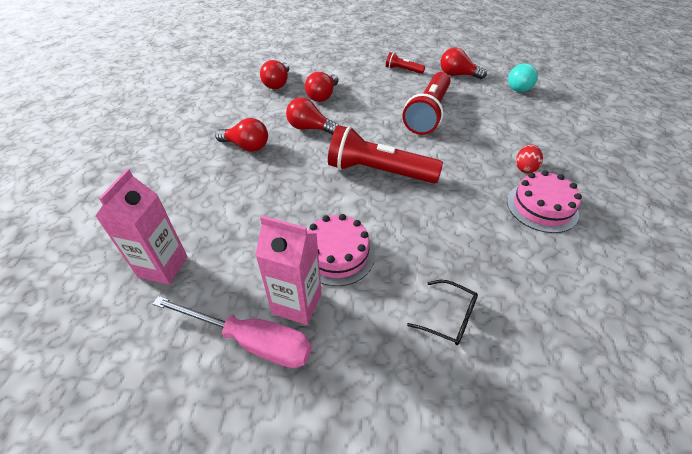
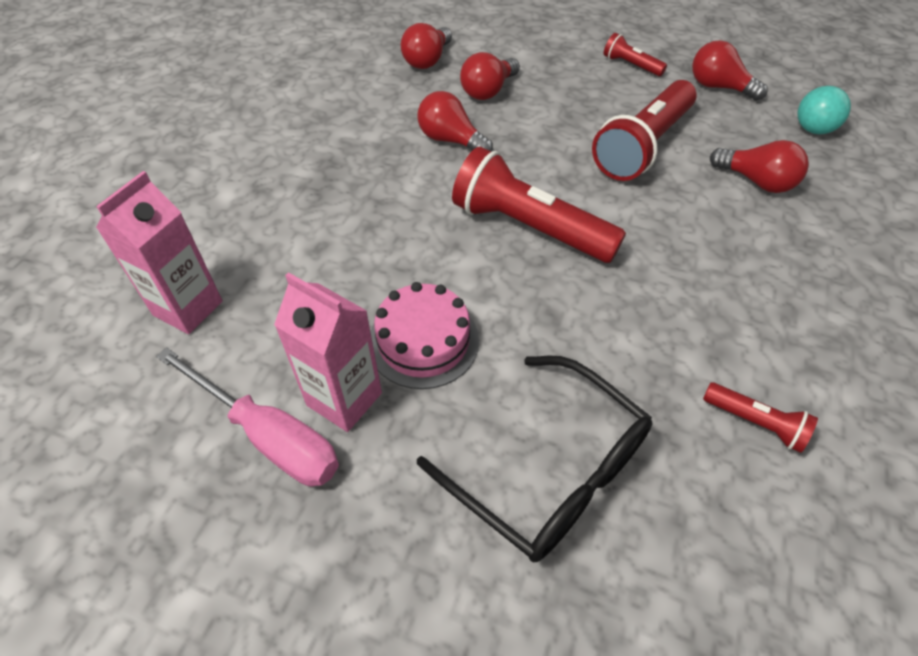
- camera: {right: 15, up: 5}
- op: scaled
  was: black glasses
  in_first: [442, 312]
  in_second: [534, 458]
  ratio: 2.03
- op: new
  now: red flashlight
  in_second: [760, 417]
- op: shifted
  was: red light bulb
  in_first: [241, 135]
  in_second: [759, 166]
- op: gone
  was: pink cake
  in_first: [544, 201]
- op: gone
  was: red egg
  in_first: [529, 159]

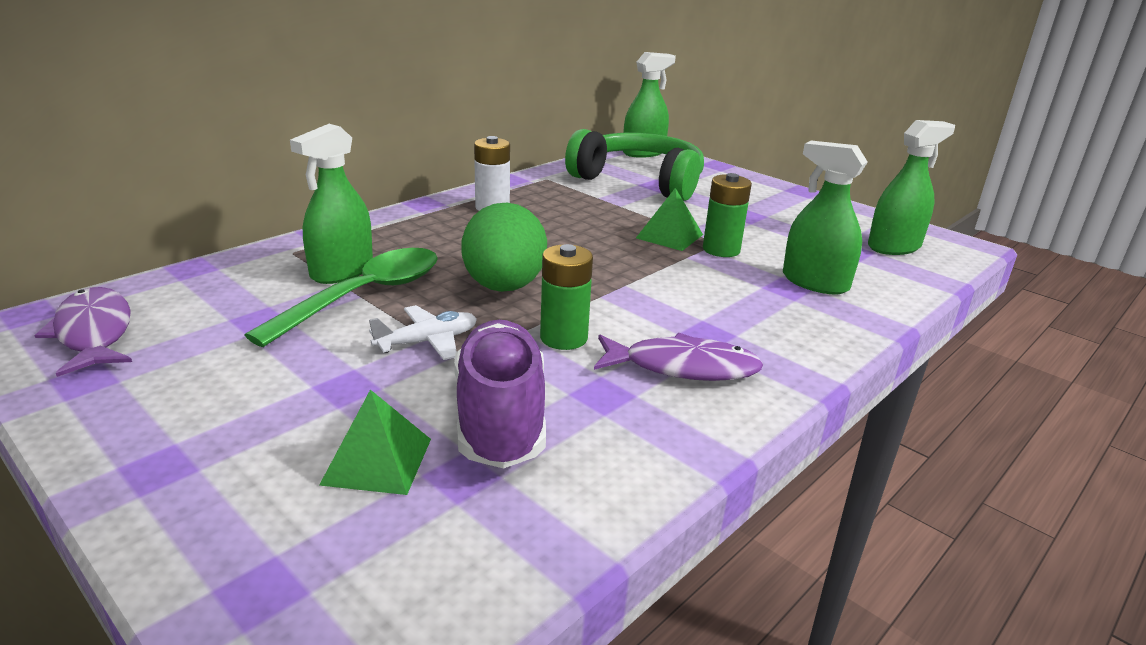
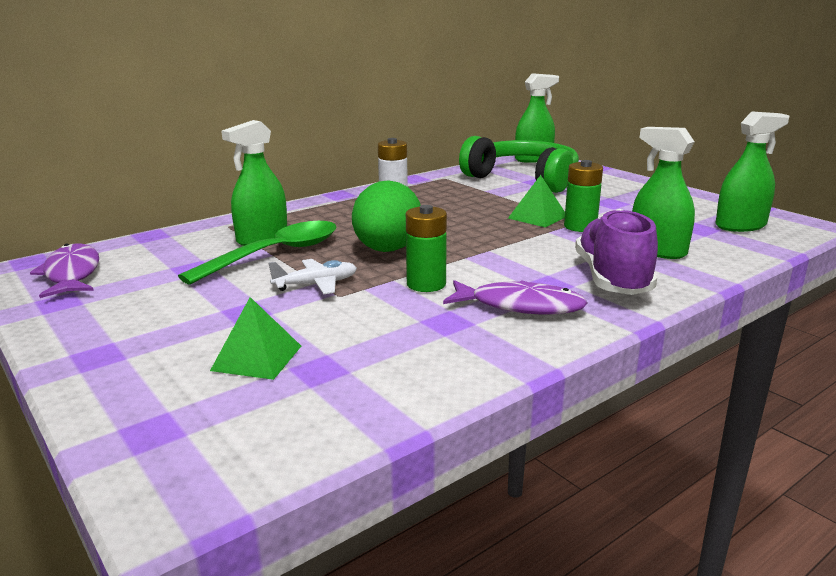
- camera: {right: 10, up: -5}
- op: shifted
  was: purple shoe
  in_first: [500, 394]
  in_second: [616, 252]

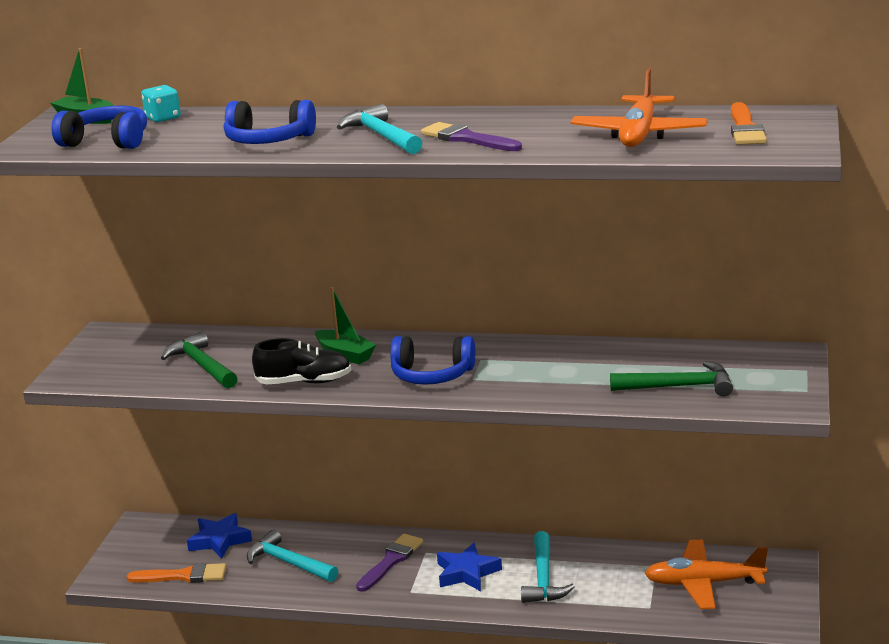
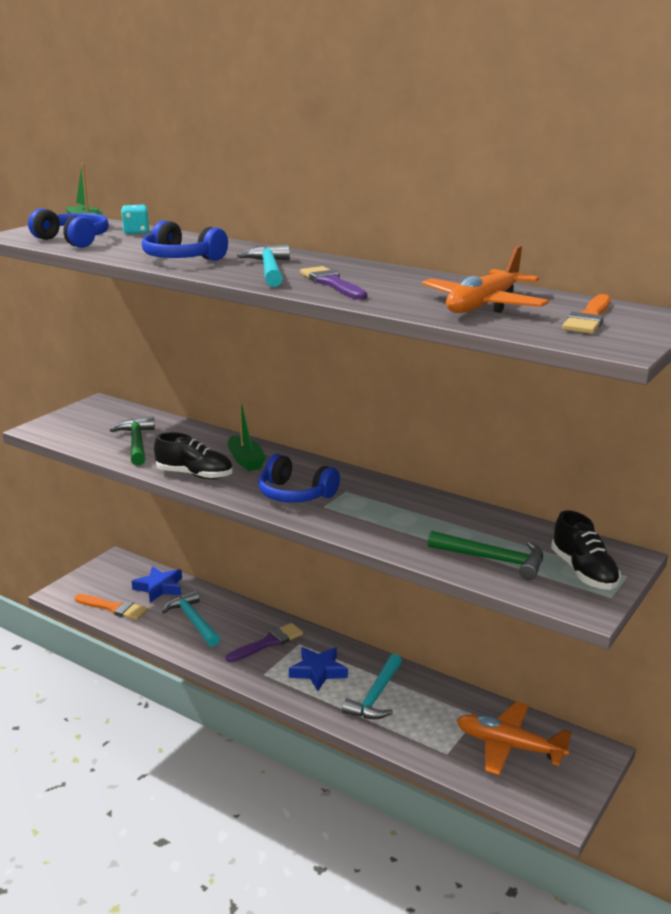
- camera: {right: 20, up: 0}
- op: new
  now: black shoe
  in_second: [586, 550]

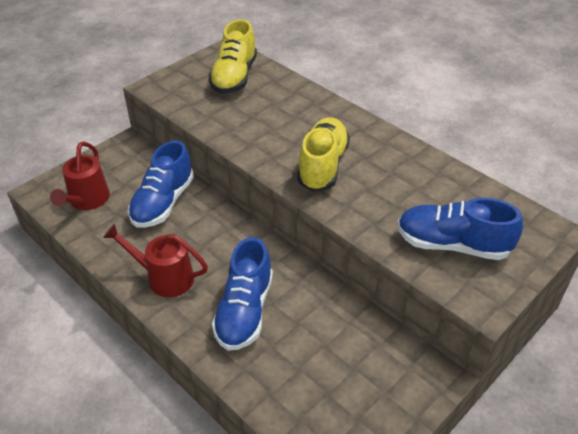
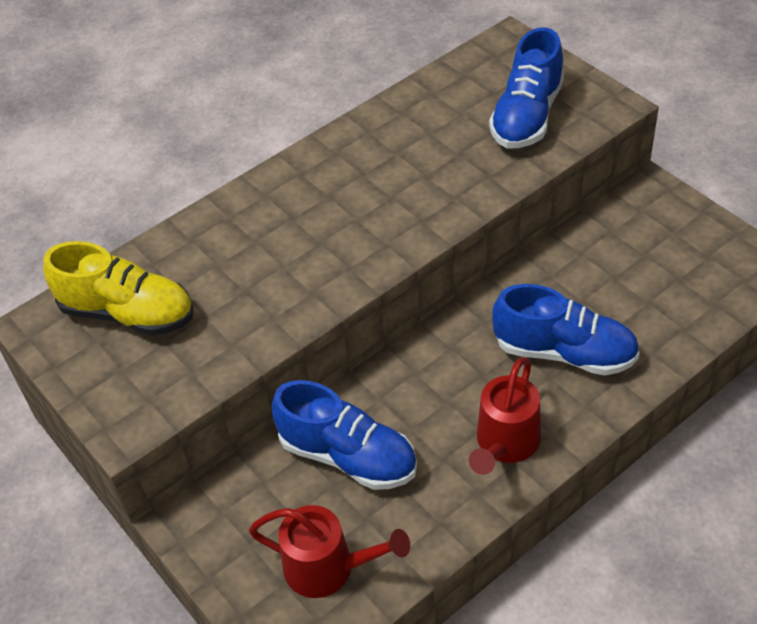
- camera: {right: -80, up: 5}
- op: gone
  was: yellow shoe
  in_first: [323, 154]

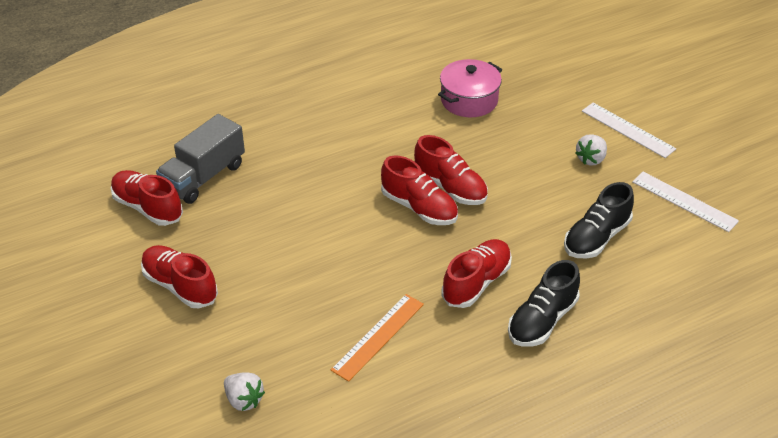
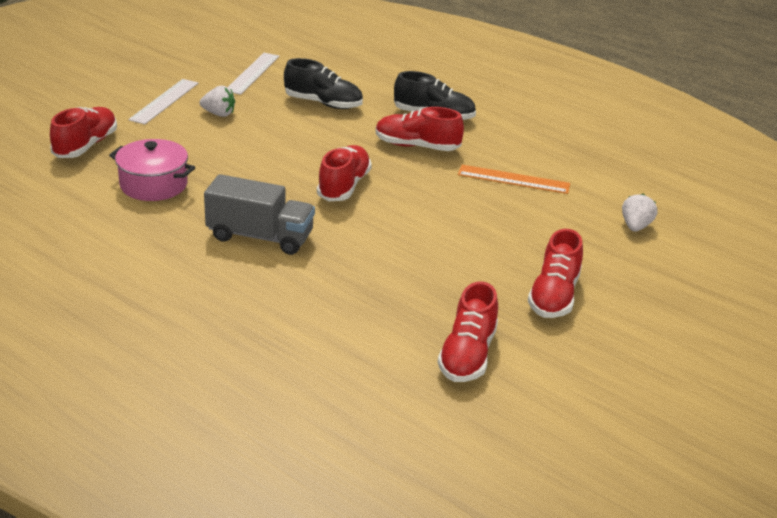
- camera: {right: -115, up: -10}
- op: shifted
  was: red shoe
  in_first: [451, 170]
  in_second: [83, 132]
- op: shifted
  was: grey truck
  in_first: [200, 159]
  in_second: [259, 214]

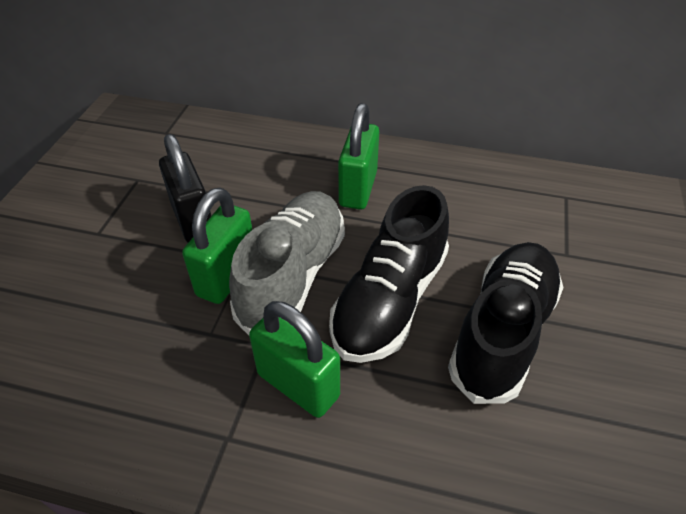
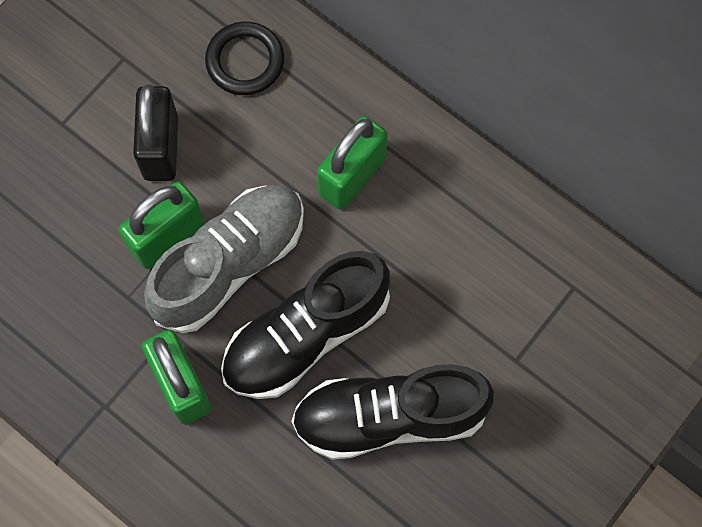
- camera: {right: 25, up: 25}
- op: new
  now: black ring
  in_second: [244, 58]
- op: rotated
  was: black shoe
  in_first: [506, 323]
  in_second: [392, 412]
  clockwise: -150

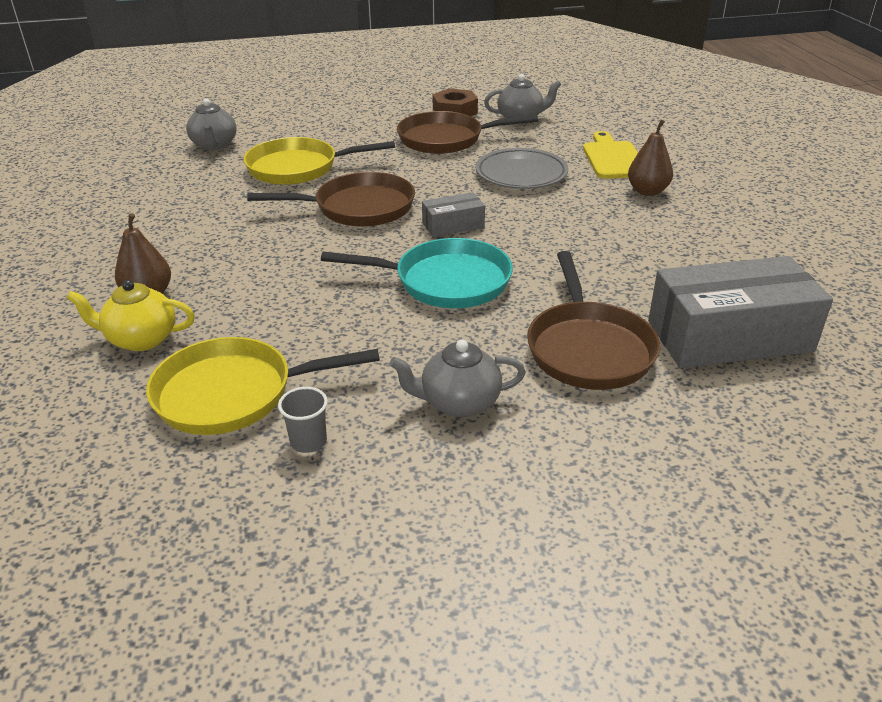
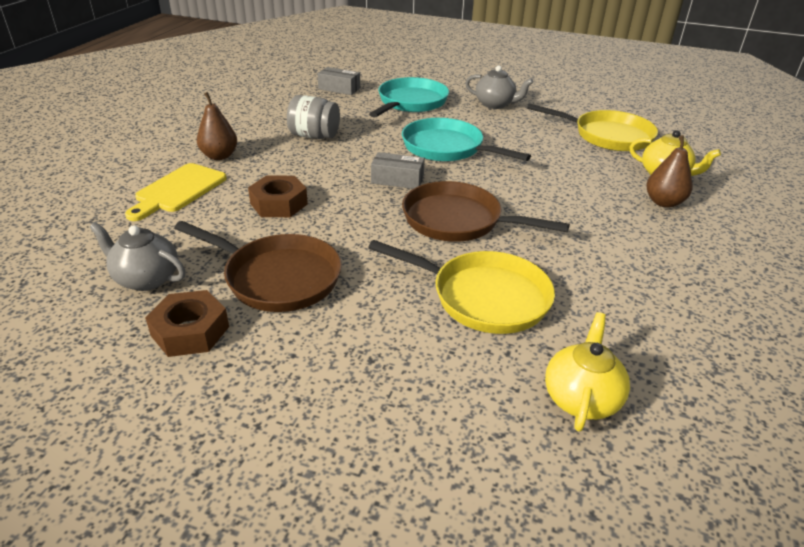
- camera: {right: -150, up: 0}
- op: swapped
  was: grey plate
  now: brown nut
  in_first: [522, 168]
  in_second: [278, 196]
- op: new
  now: grey jar
  in_second: [313, 117]
- op: scaled
  was: grey box
  in_first: [740, 312]
  in_second: [338, 81]
  ratio: 0.48
- op: repainted
  was: brown pan
  now: turquoise pan
  in_first: [593, 320]
  in_second: [409, 97]
- op: repainted
  was: grey teapot
  now: yellow teapot
  in_first: [211, 125]
  in_second: [587, 372]
- op: gone
  was: grey cup
  in_first: [303, 420]

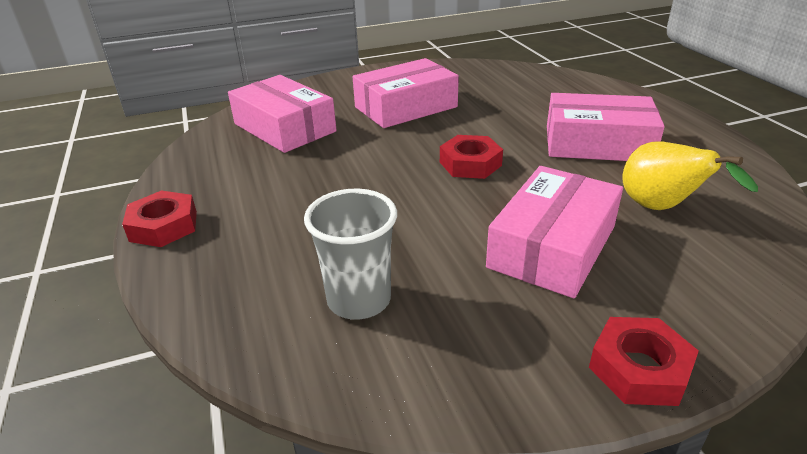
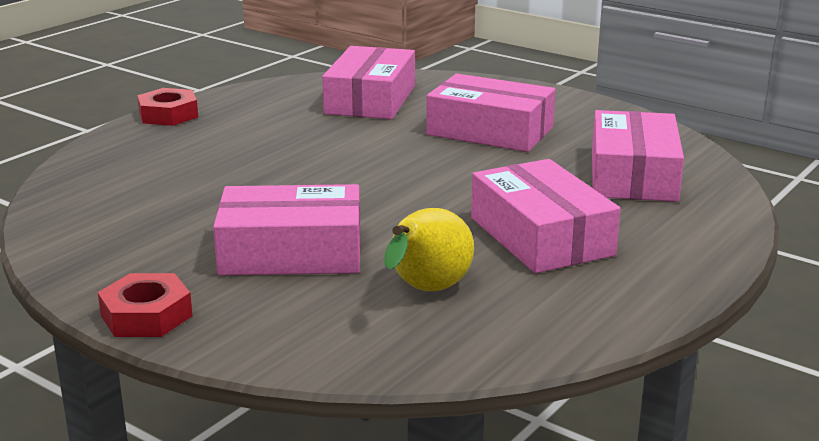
- camera: {right: 55, up: -10}
- op: new
  now: pink box
  in_second: [638, 156]
- op: gone
  was: grey cup
  in_first: [350, 254]
- op: gone
  was: red nut
  in_first: [471, 157]

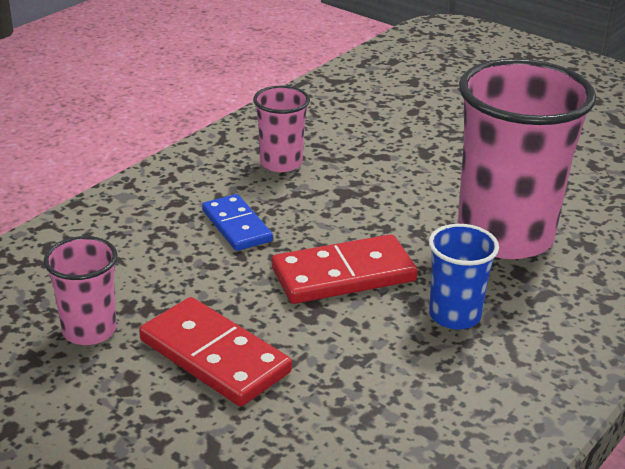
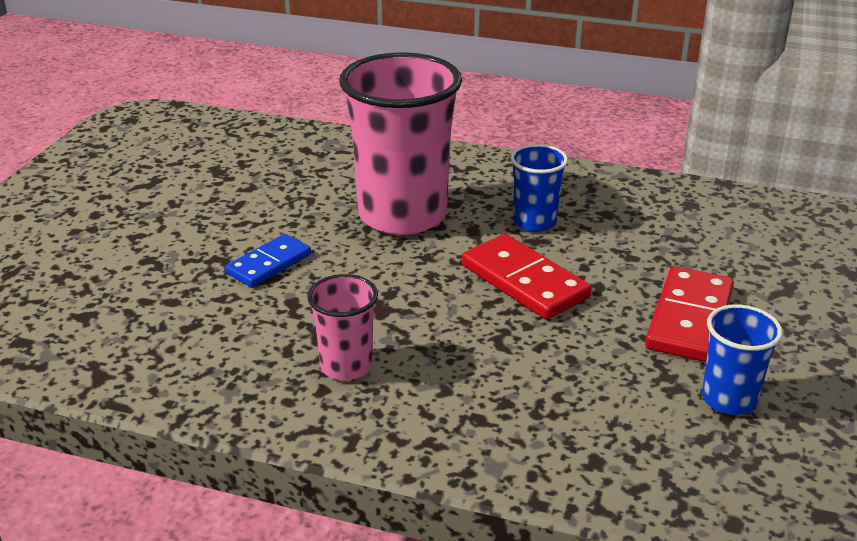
- camera: {right: -110, up: 0}
- op: shifted
  was: blue domino
  in_first: [237, 222]
  in_second: [268, 261]
- op: repainted
  was: pink cup
  now: blue cup
  in_first: [81, 290]
  in_second: [742, 359]

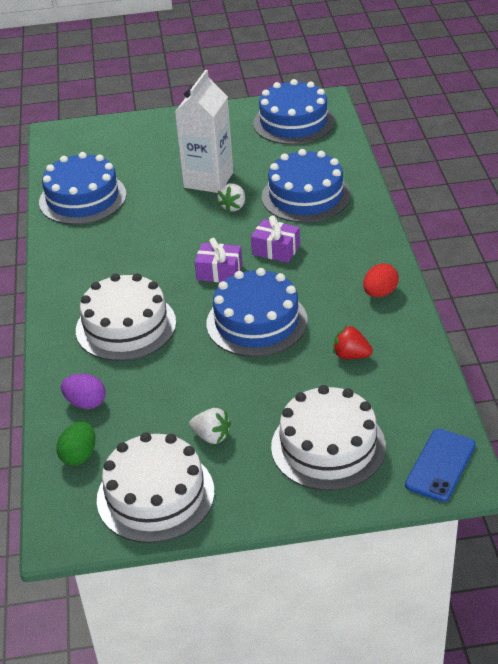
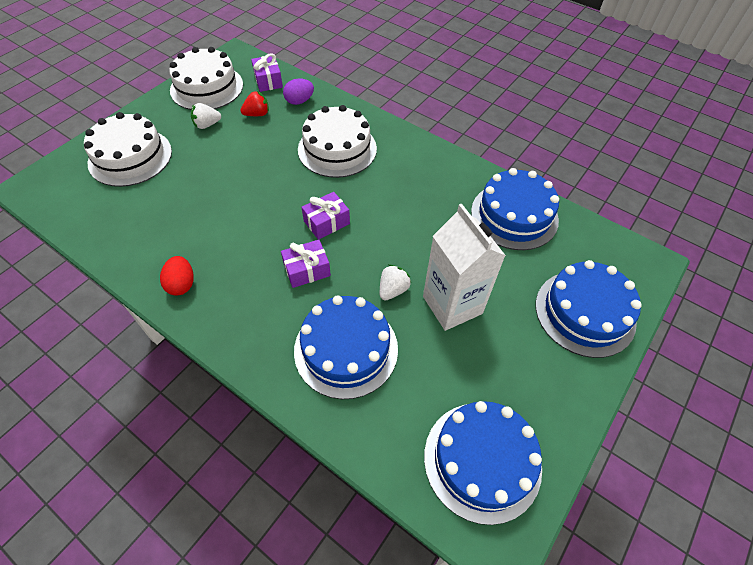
- camera: {right: 130, up: 15}
- op: shifted
  was: red strawberry
  in_first: [353, 342]
  in_second: [254, 103]
- op: swapped
  was: green egg
  now: purple gift
  in_first: [76, 443]
  in_second: [267, 72]
- op: rotated
  was: white strawberry
  in_first: [231, 198]
  in_second: [395, 282]
  clockwise: 60
- op: shifted
  was: blue cake
  in_first: [257, 312]
  in_second: [589, 309]
- op: gone
  was: blue phone
  in_first: [440, 465]

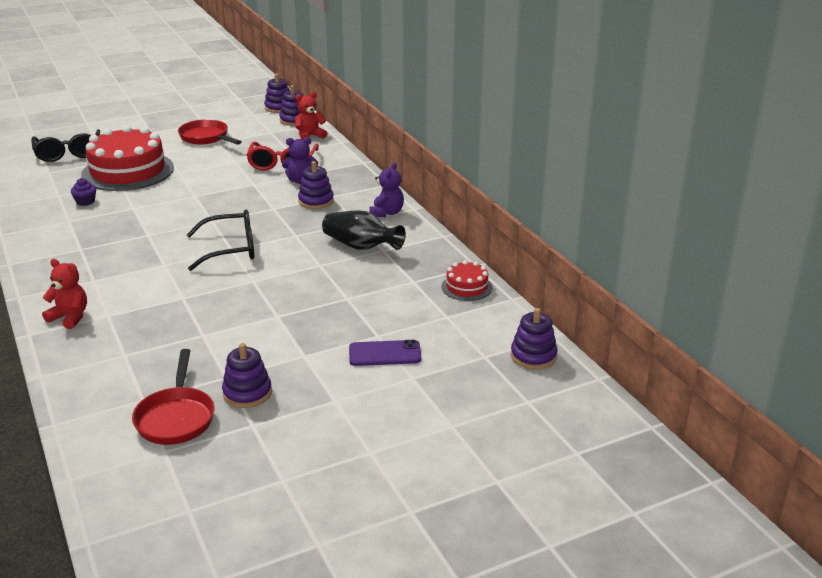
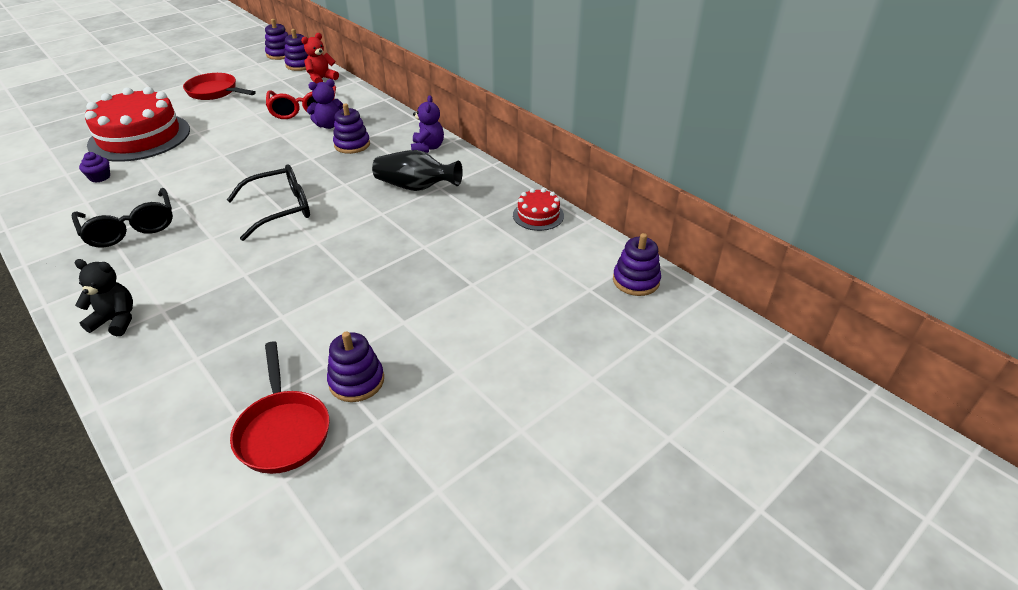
- camera: {right: -15, up: 10}
- op: shifted
  was: black glasses
  in_first: [65, 145]
  in_second: [122, 218]
- op: repainted
  was: red teddy bear
  now: black teddy bear
  in_first: [64, 294]
  in_second: [104, 297]
- op: gone
  was: purple phone
  in_first: [385, 353]

